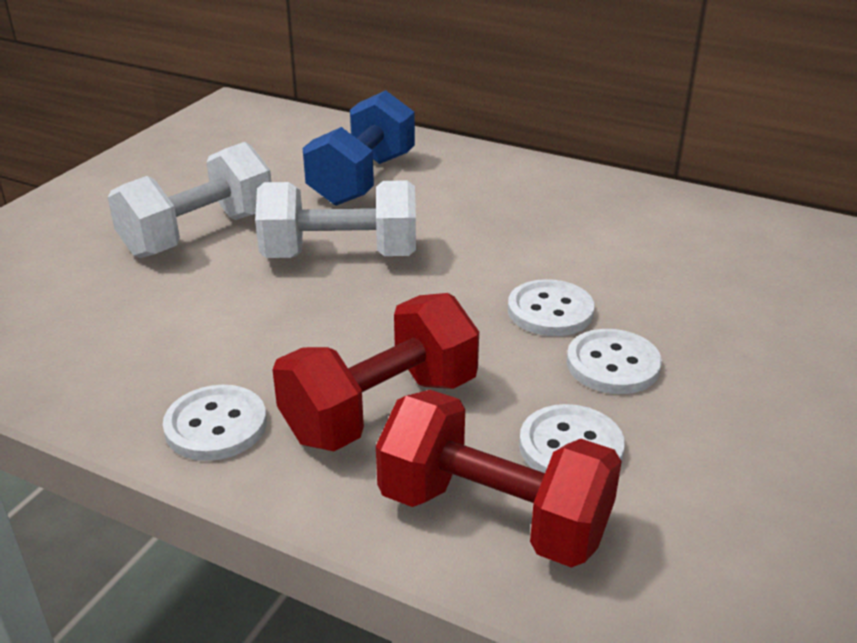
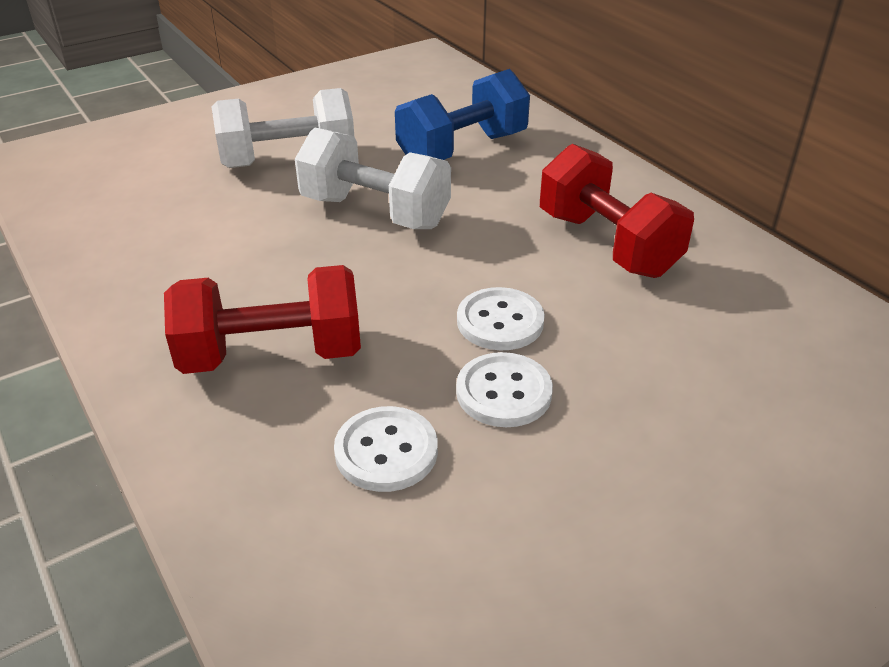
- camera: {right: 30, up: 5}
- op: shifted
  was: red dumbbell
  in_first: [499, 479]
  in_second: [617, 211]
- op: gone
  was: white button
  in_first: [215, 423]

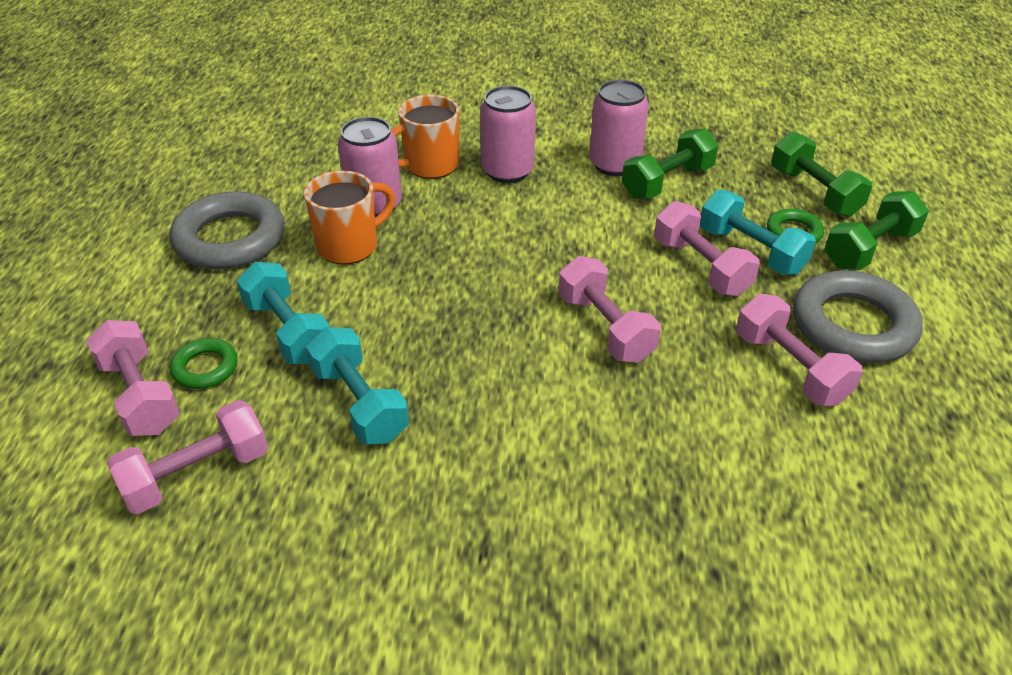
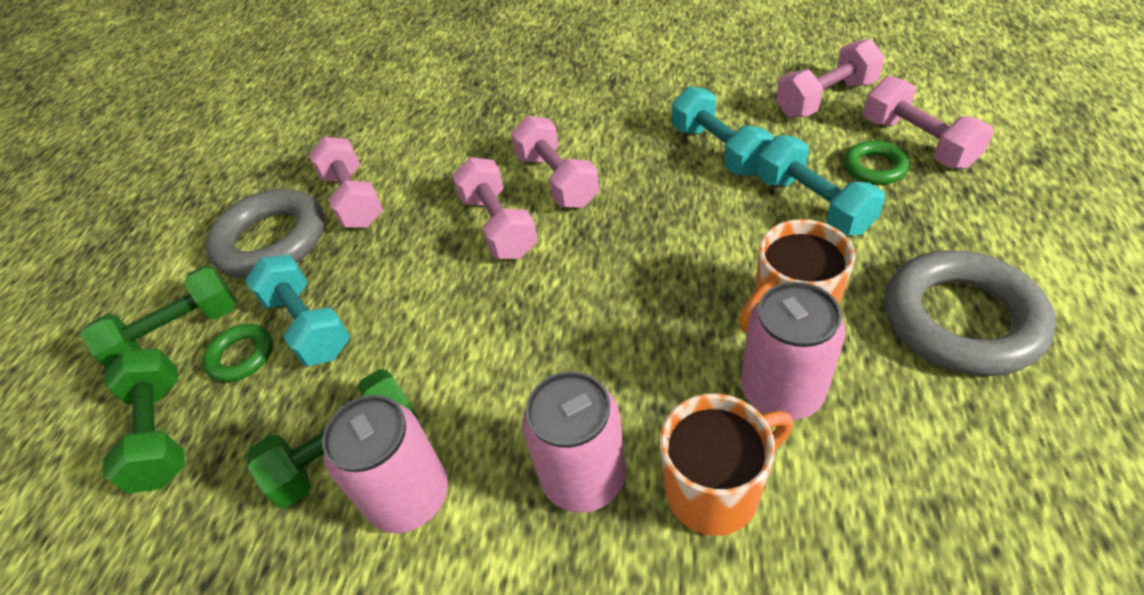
- camera: {right: -170, up: 5}
- op: shifted
  was: pink dumbbell
  in_first: [707, 248]
  in_second: [555, 162]

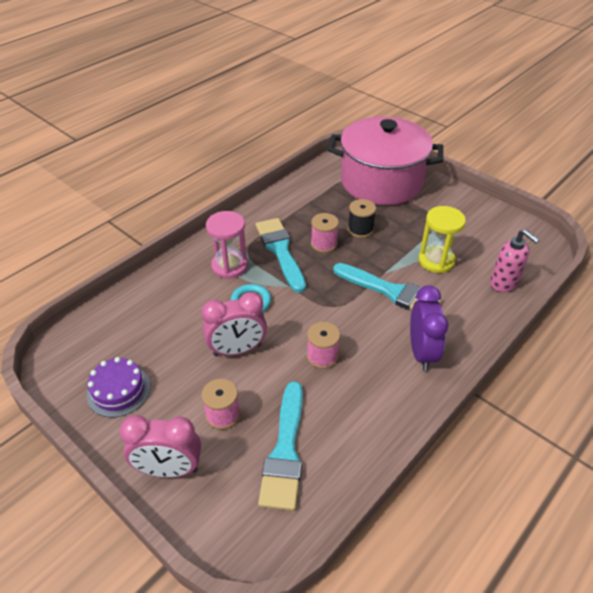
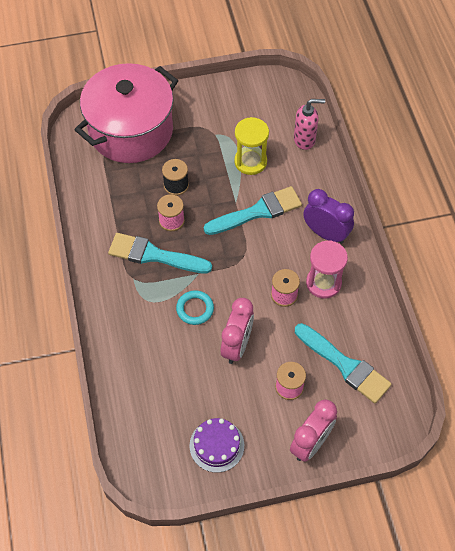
- camera: {right: -55, up: 15}
- op: shifted
  was: pink hourglass
  in_first: [227, 245]
  in_second: [327, 269]

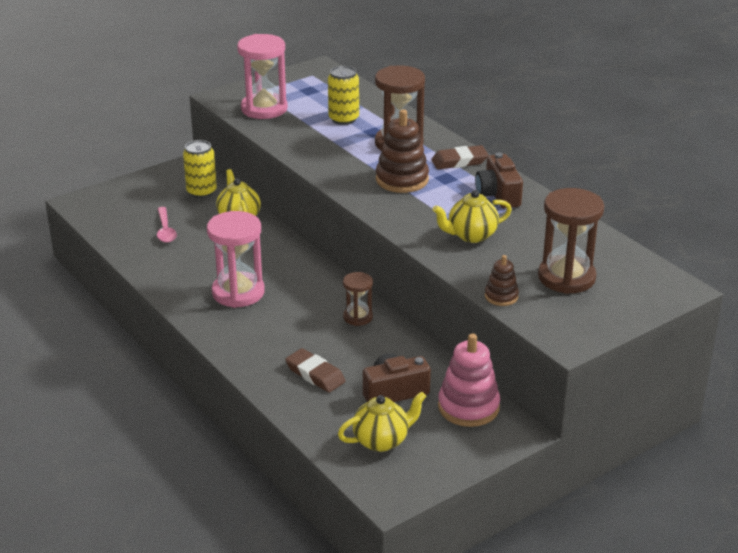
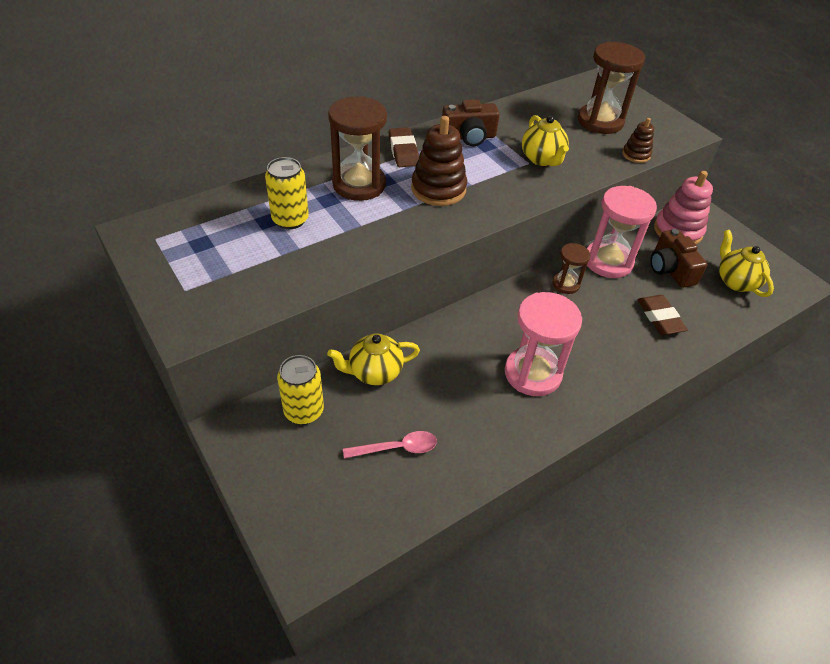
- camera: {right: -90, up: 15}
- op: shifted
  was: pink hourglass
  in_first: [262, 76]
  in_second: [622, 232]
- op: rotated
  was: brown eraser
  in_first: [315, 370]
  in_second: [662, 315]
  clockwise: -60

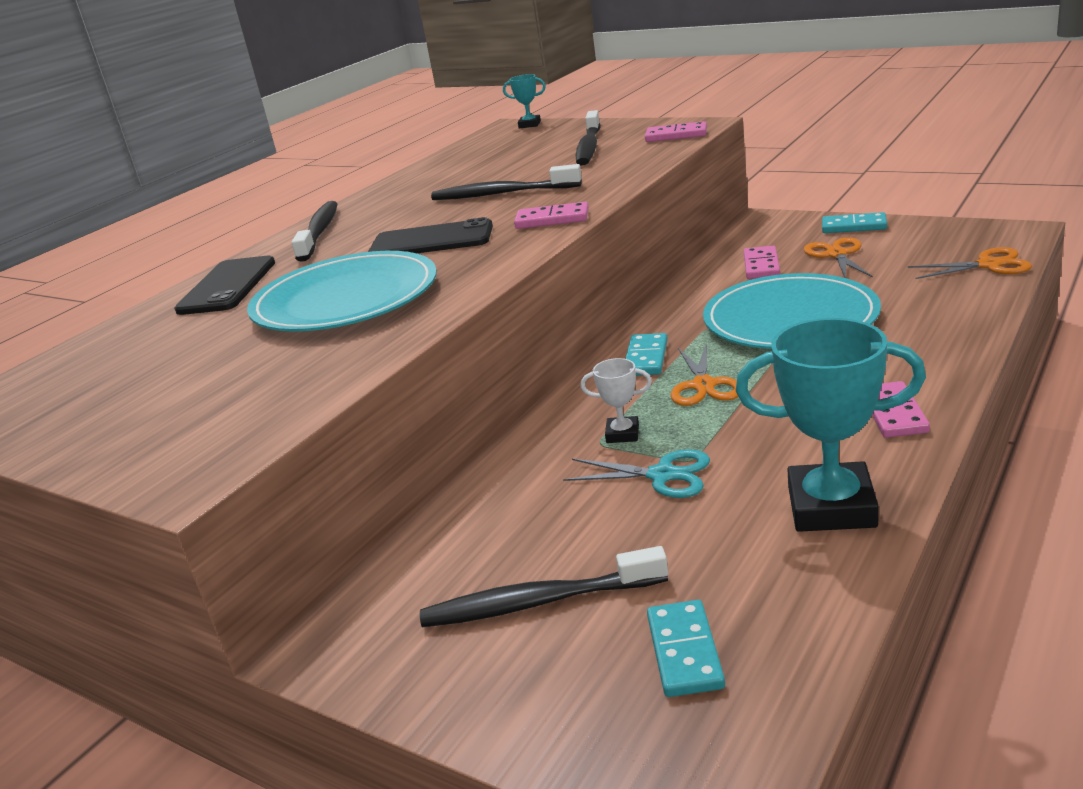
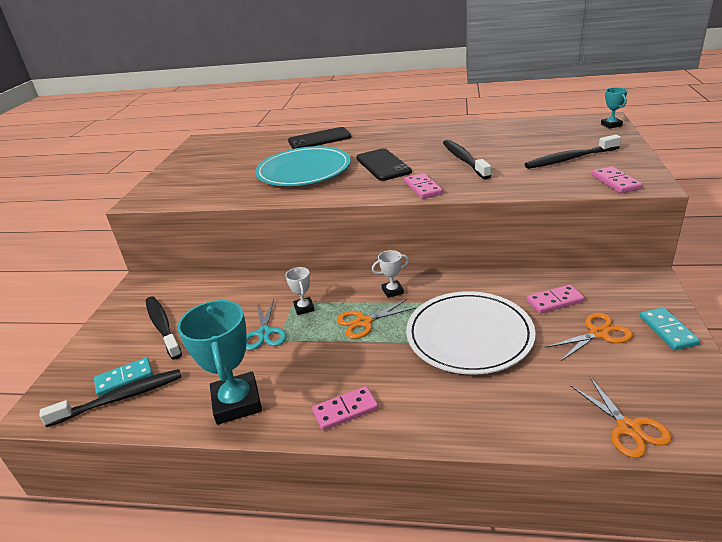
- camera: {right: 65, up: 5}
- op: shifted
  was: black toothbrush
  in_first: [314, 231]
  in_second: [110, 398]
- op: swapped
  was: turquoise domino
  now: white trophy
  in_first: [646, 354]
  in_second: [390, 274]
- op: repainted
  was: turquoise plate
  now: white plate
  in_first: [792, 311]
  in_second: [471, 333]

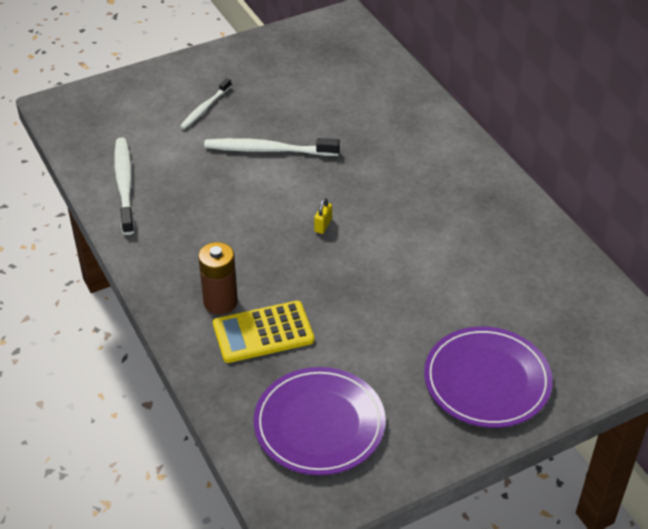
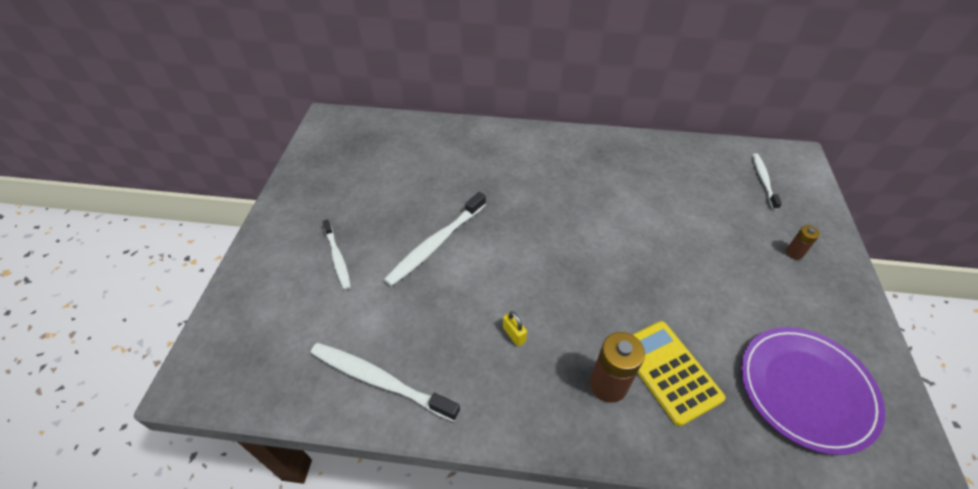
- camera: {right: -55, up: 5}
- op: shifted
  was: yellow padlock
  in_first: [323, 216]
  in_second: [515, 328]
- op: rotated
  was: yellow calculator
  in_first: [263, 332]
  in_second: [679, 373]
  clockwise: 135
- op: new
  now: white toothbrush
  in_second: [767, 181]
- op: swapped
  was: purple plate
  now: brown battery
  in_first: [488, 377]
  in_second: [803, 242]

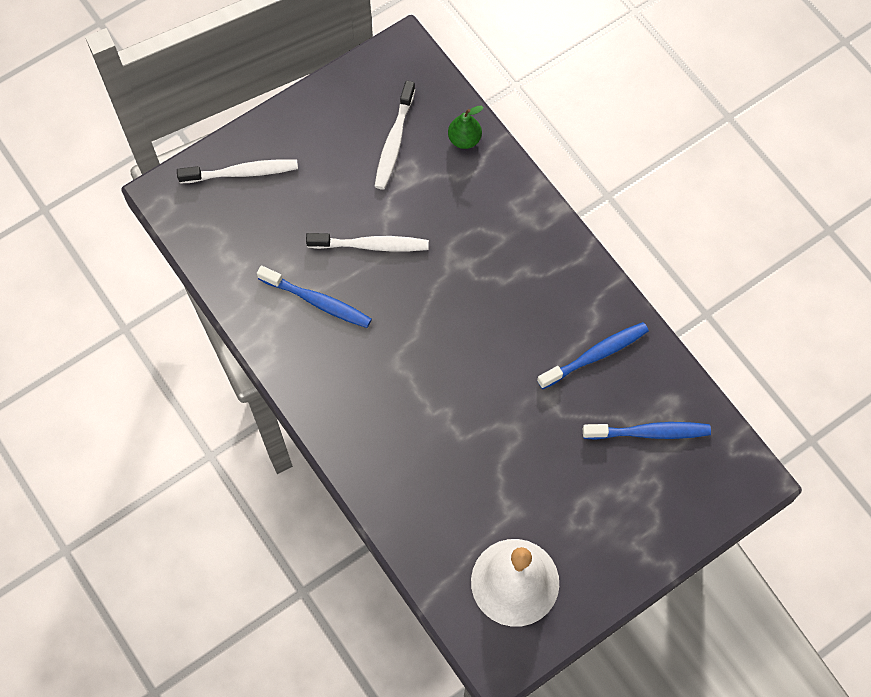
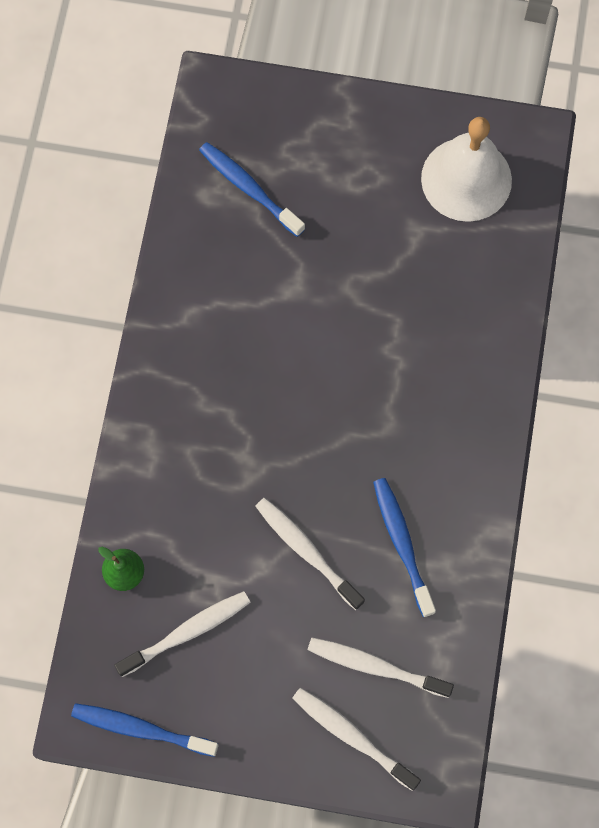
- camera: {right: -135, up: 5}
- op: shifted
  was: blue toothbrush
  in_first: [593, 355]
  in_second: [144, 730]
- op: new
  now: white toothbrush
  in_second: [381, 668]

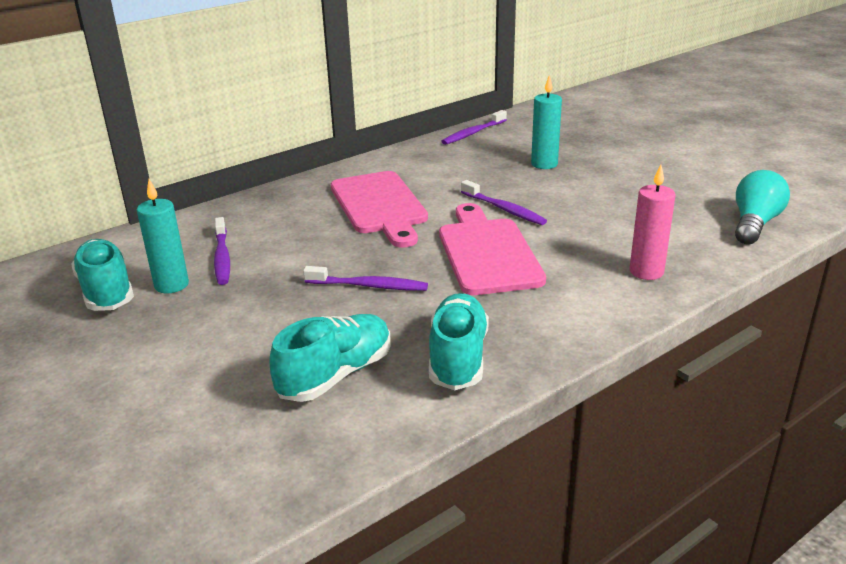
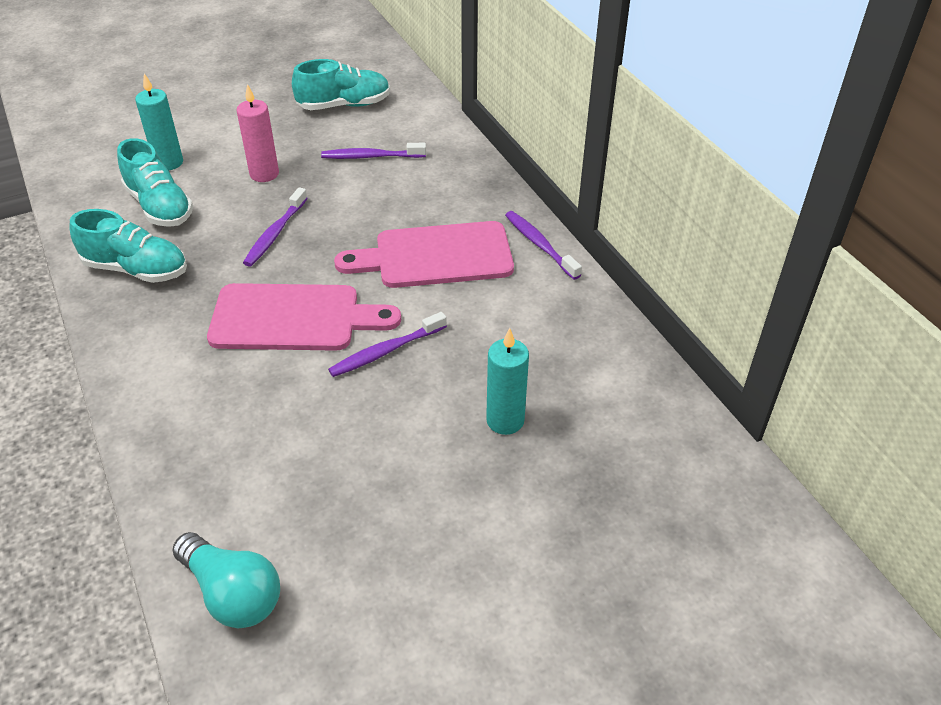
- camera: {right: 100, up: 15}
- op: shifted
  was: turquoise candle
  in_first: [163, 236]
  in_second: [159, 121]
- op: shifted
  was: pink candle
  in_first: [652, 222]
  in_second: [257, 133]
- op: shifted
  was: purple toothbrush
  in_first: [474, 127]
  in_second: [543, 245]

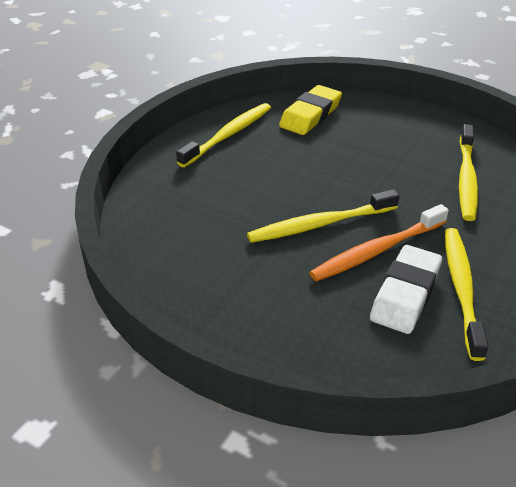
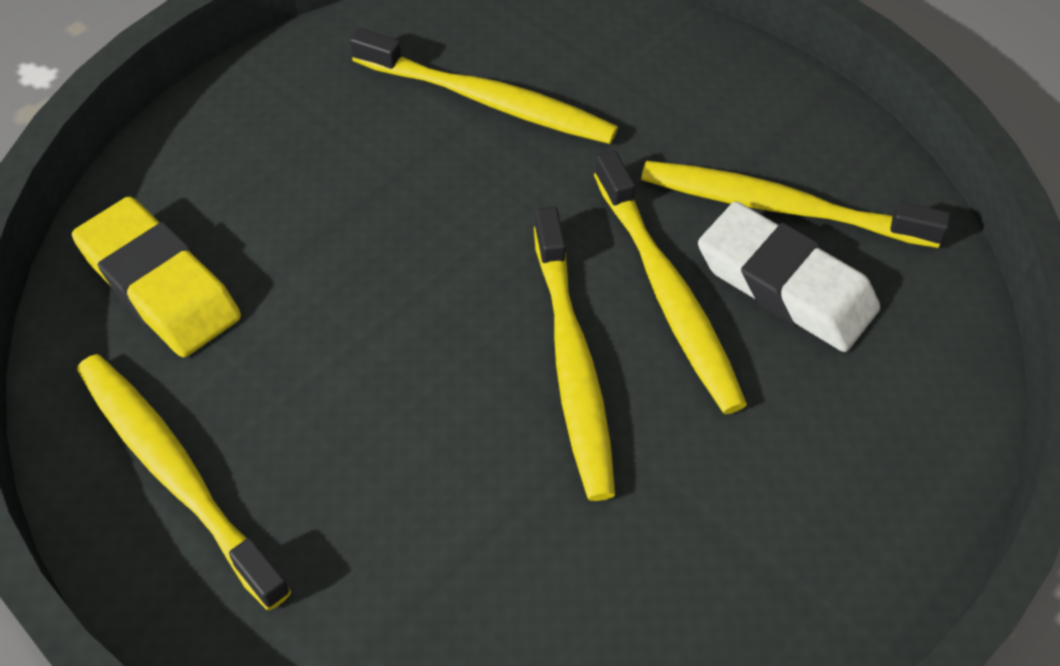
- camera: {right: -80, up: 15}
- op: repainted
  was: orange toothbrush
  now: yellow toothbrush
  in_first: [379, 243]
  in_second: [670, 282]

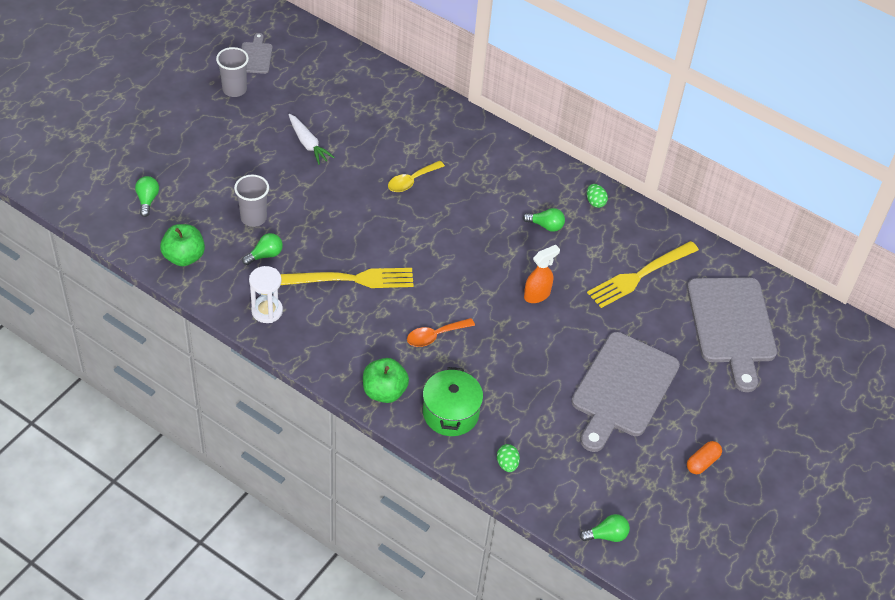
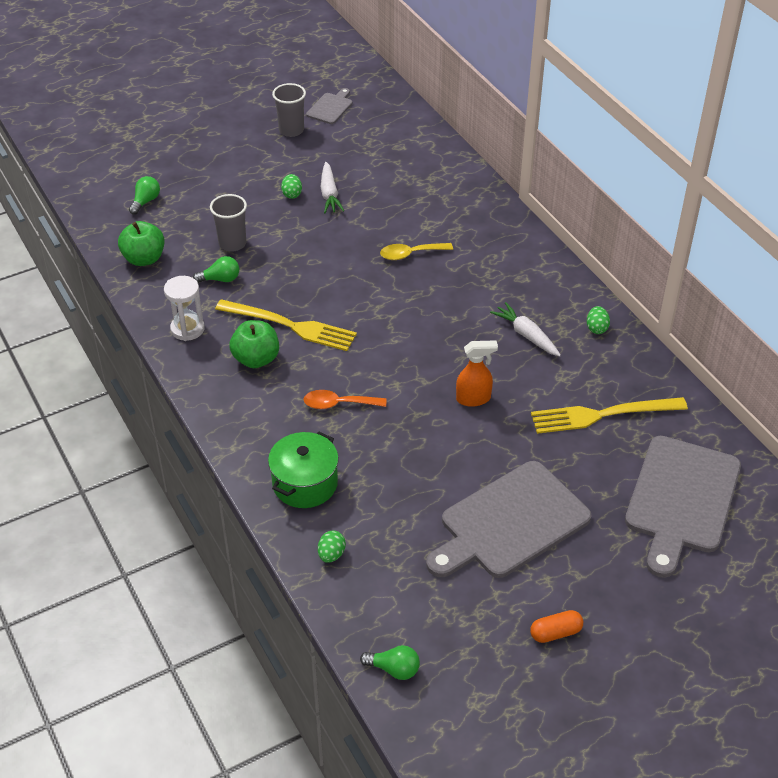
- camera: {right: 30, up: -5}
- op: shifted
  was: green apple
  in_first: [386, 380]
  in_second: [254, 344]
- op: new
  now: green egg
  in_second: [291, 186]
- op: swapped
  was: green light bulb
  now: white carrot
  in_first: [544, 220]
  in_second: [525, 329]

